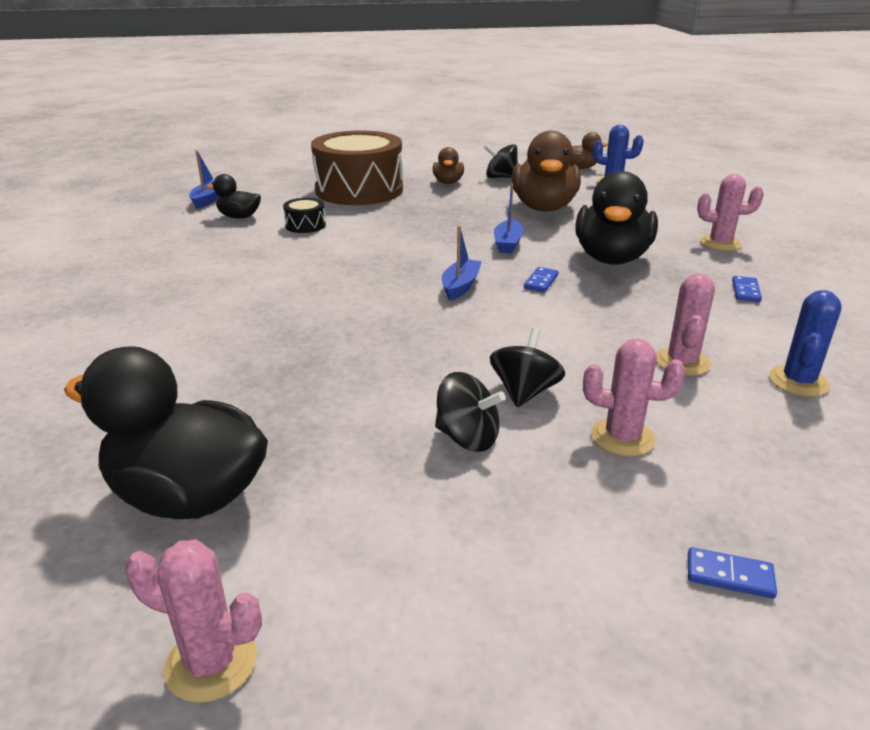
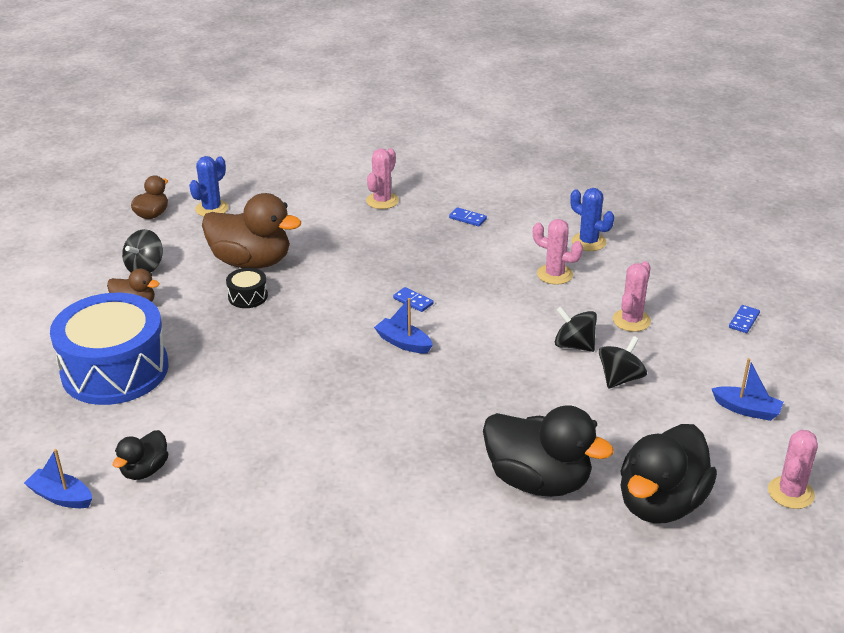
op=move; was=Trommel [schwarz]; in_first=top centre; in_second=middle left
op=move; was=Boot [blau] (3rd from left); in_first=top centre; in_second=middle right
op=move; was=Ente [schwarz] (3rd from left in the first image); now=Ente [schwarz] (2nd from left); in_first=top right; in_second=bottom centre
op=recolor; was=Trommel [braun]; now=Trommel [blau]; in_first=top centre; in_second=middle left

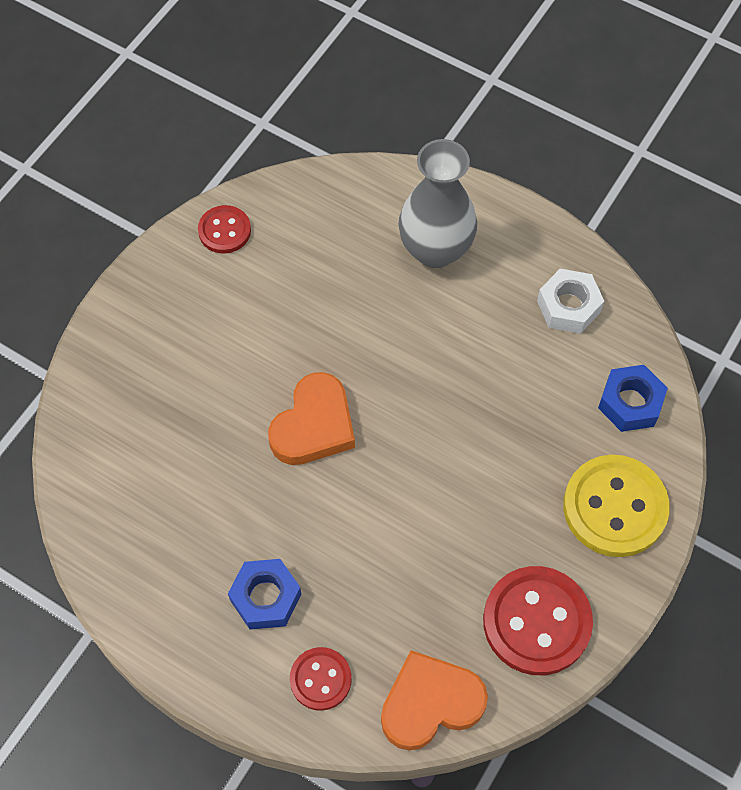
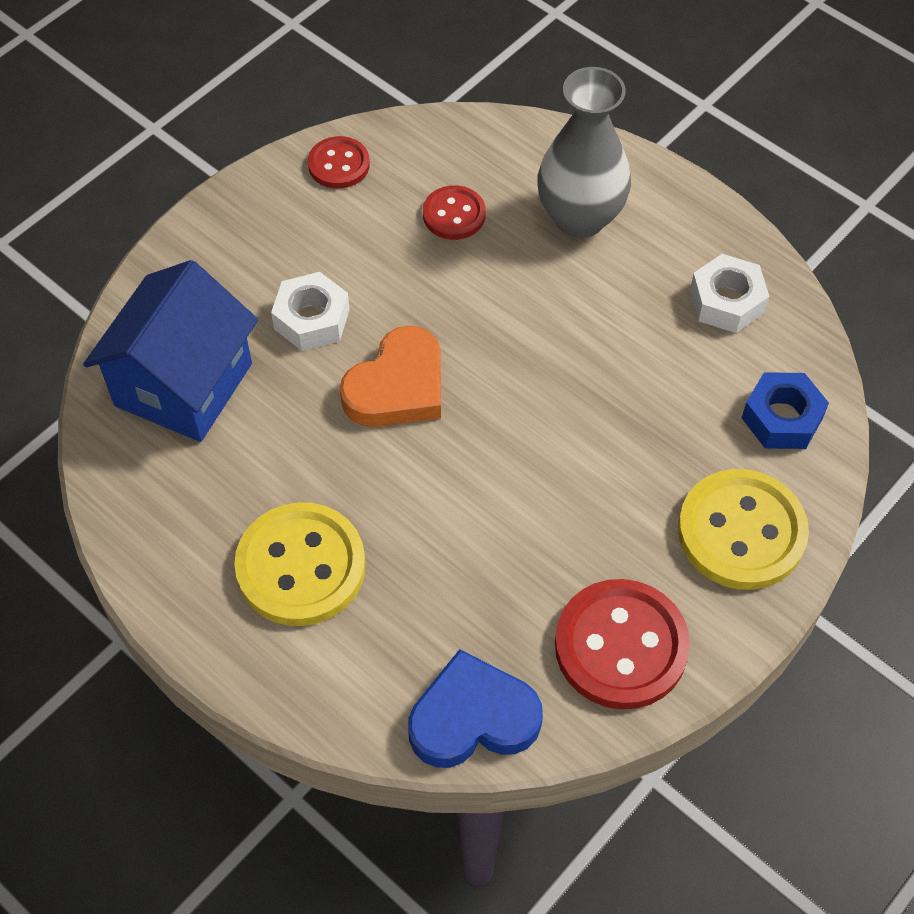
op=insert; now=Haus [blau]; in_second=middle left
op=insert; now=Sechskantmutter [weiß] (1st from left); in_second=centre
op=move; was=Knopf [rot] (2nd from left); in_first=bottom centre; in_second=top centre
op=replace; was=Sechskantmutter [blau] (1st from left); now=Knopf [gelb] (1st from left); in_first=bottom centre; in_second=middle left
op=recolor; was=Herz [orange] (2nd from left); now=Herz [blau]; in_first=bottom centre; in_second=bottom centre

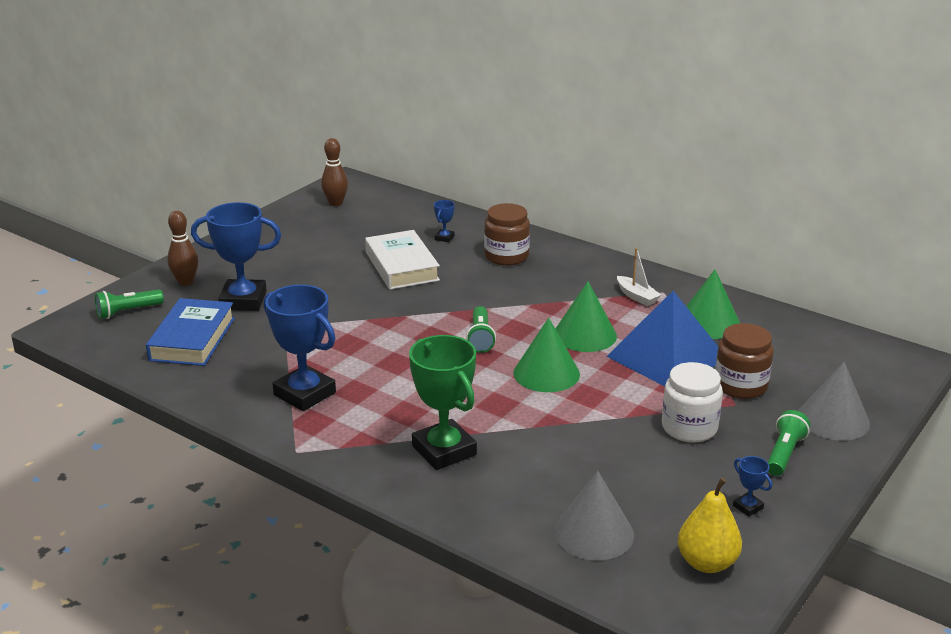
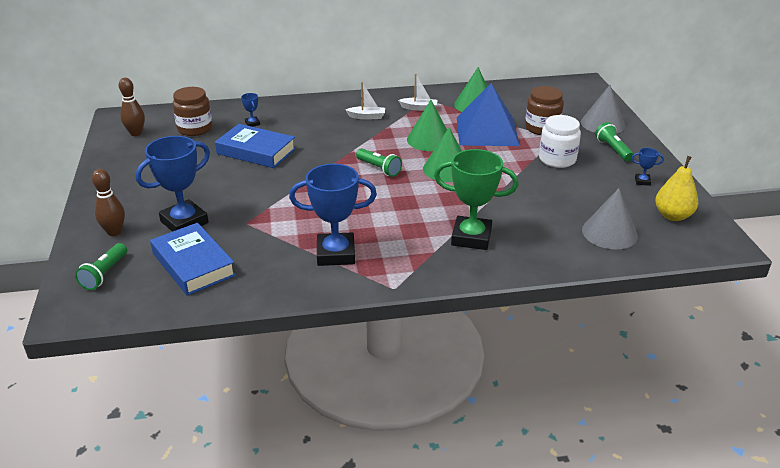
op=insert; now=Boot [weiß] (1st from left); in_second=top centre
op=move; was=Einmachglas [braun] (1st from left); in_first=centre; in_second=top left
op=recolor; was=Buch [weiß]; now=Buch [blau] (2nd from left); in_first=centre; in_second=top left

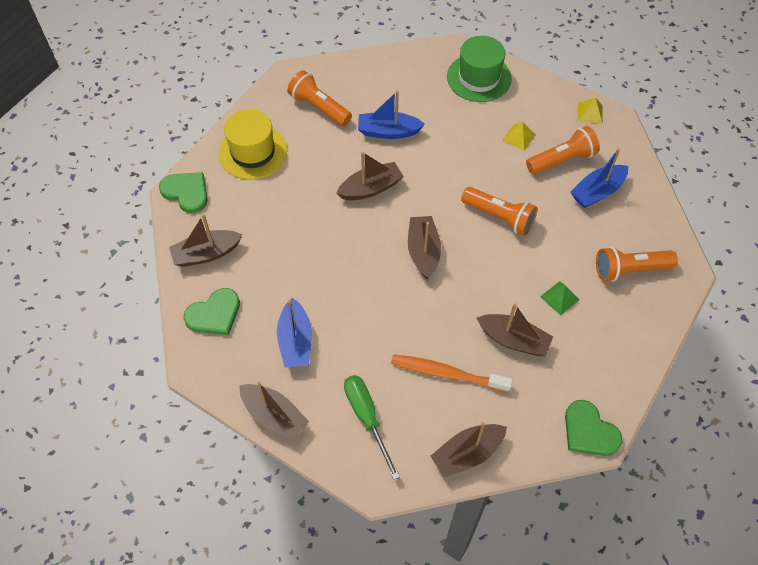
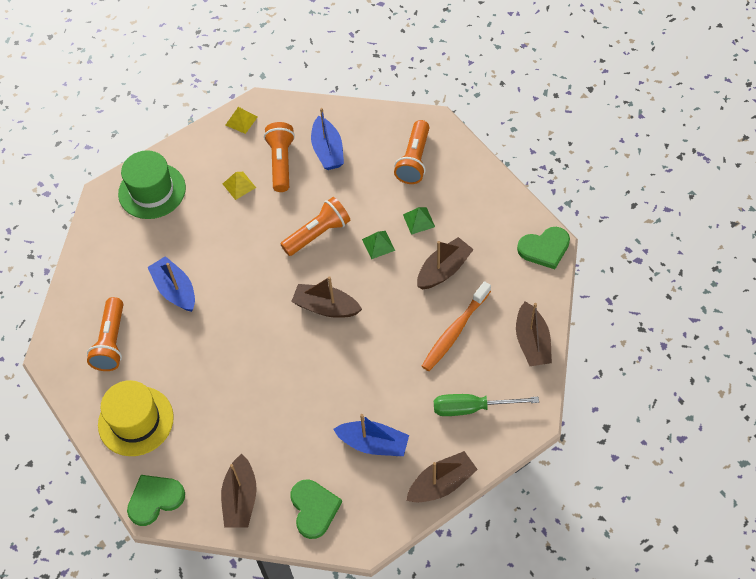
op=delete; was=Boot [braun] (3rd from left); in_first=top centre
op=insert; now=Pyramide [grün] (1st from left); in_second=centre
op=rotate; was=Taschenlampe [orange] (1st from left); in_first=top centre; in_second=middle left; clockwise=-60
op=rotate; was=Boot [blau] (2nd from left in the first image); in_first=top centre; in_second=middle left; clockwise=120

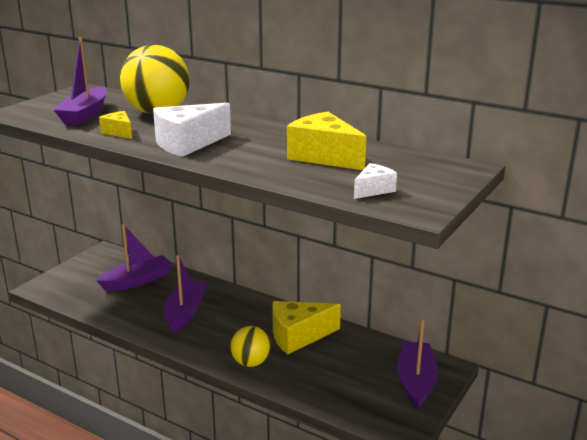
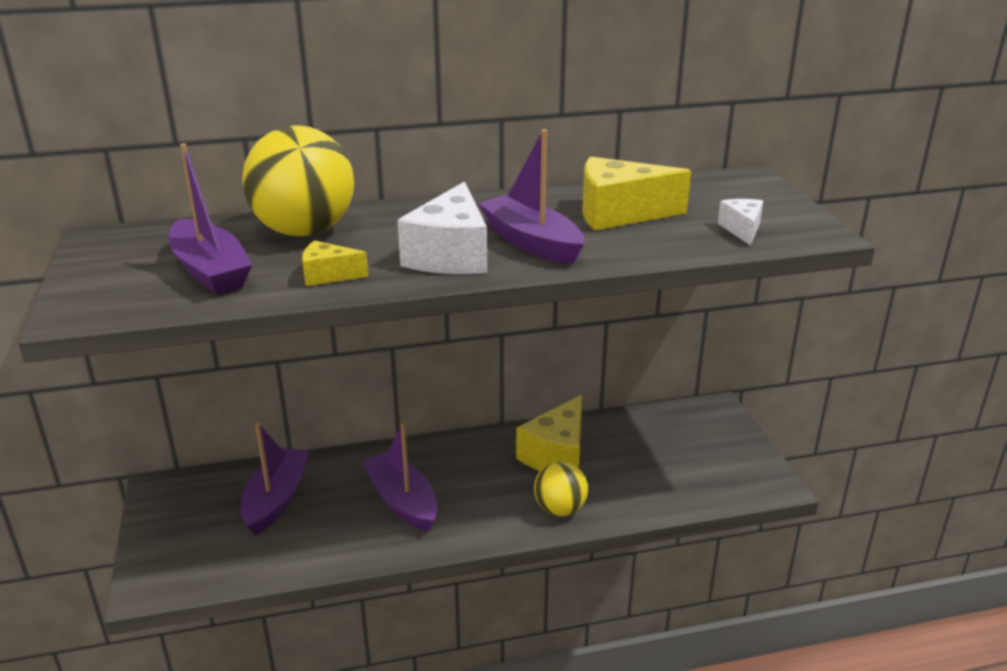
op=move; was=Boot [lila] (4th from left); in_first=bottom right; in_second=top centre

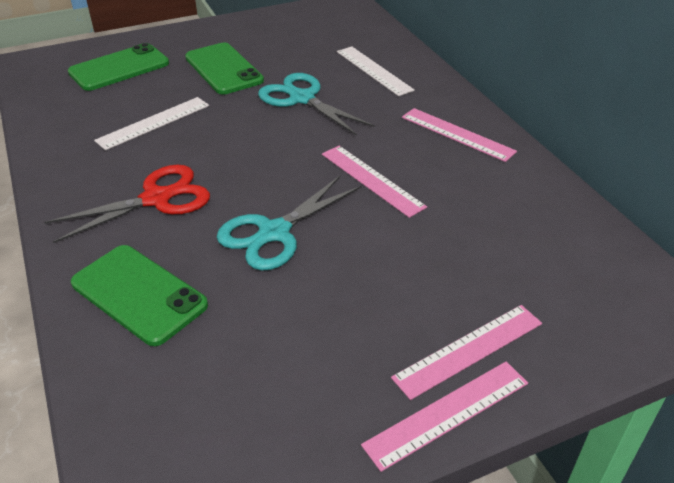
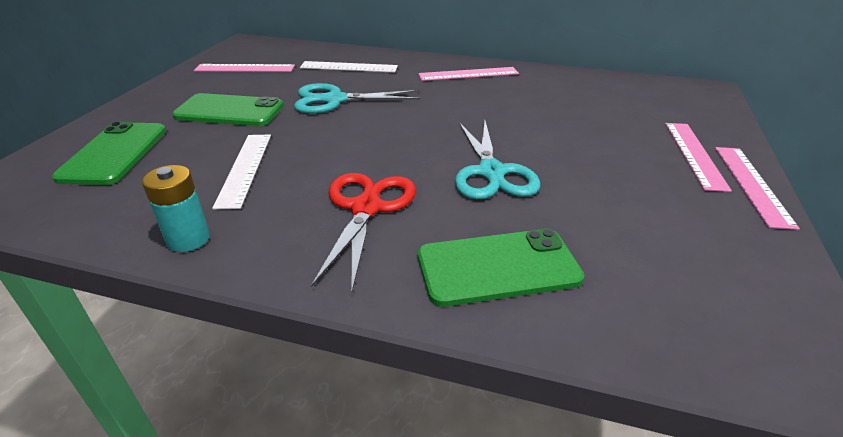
op=insert; now=Batterie [türkis]; in_second=middle left
op=move; was=Lineal [rosa] (1st from left); in_first=centre; in_second=top left

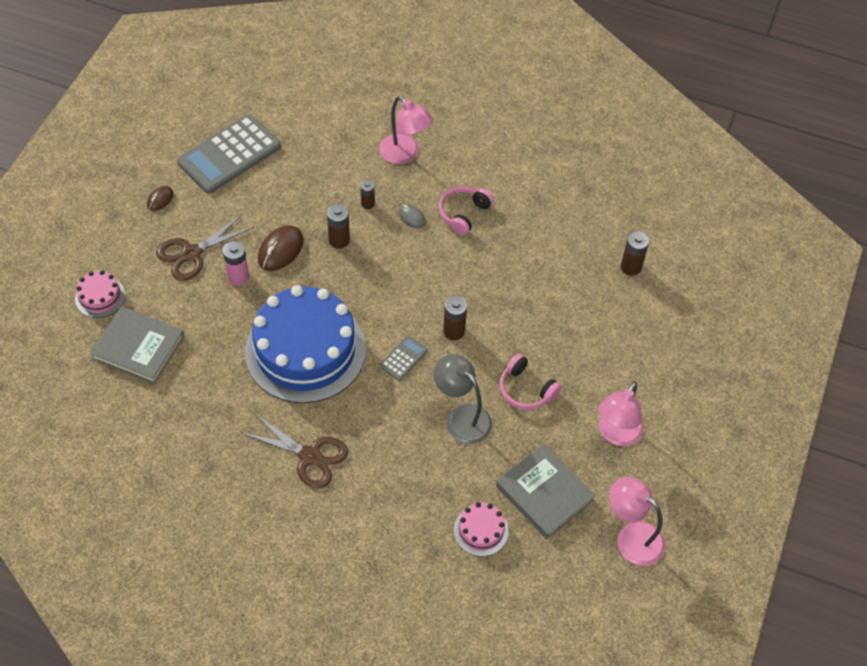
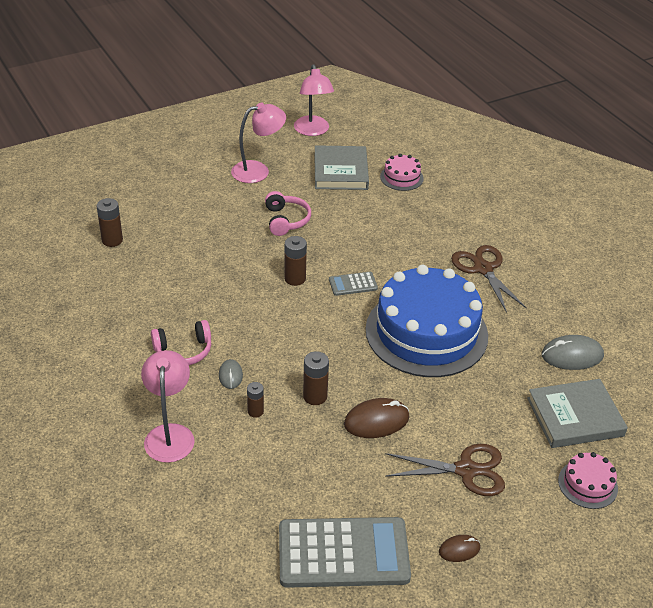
op=delete; was=Batterie [rosa]; in_first=middle left
op=delete; was=Lampe [grau]; in_first=centre
op=insert; now=Computermaus [grau] (2nd from left); in_second=middle right
op=rotate; was=Buch [grau] (1st from left in the first image); in_first=middle left; in_second=bottom right; clockwise=-75

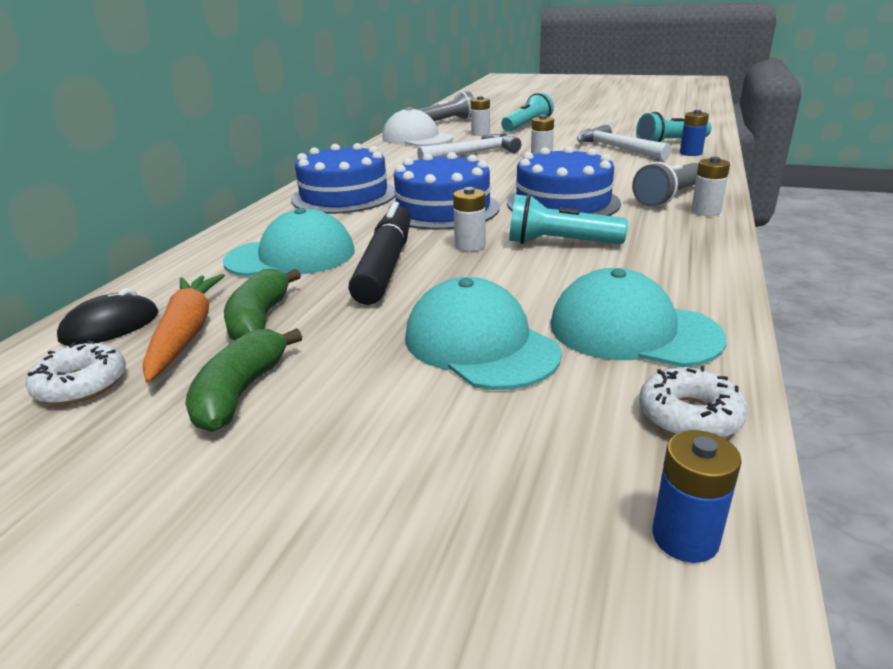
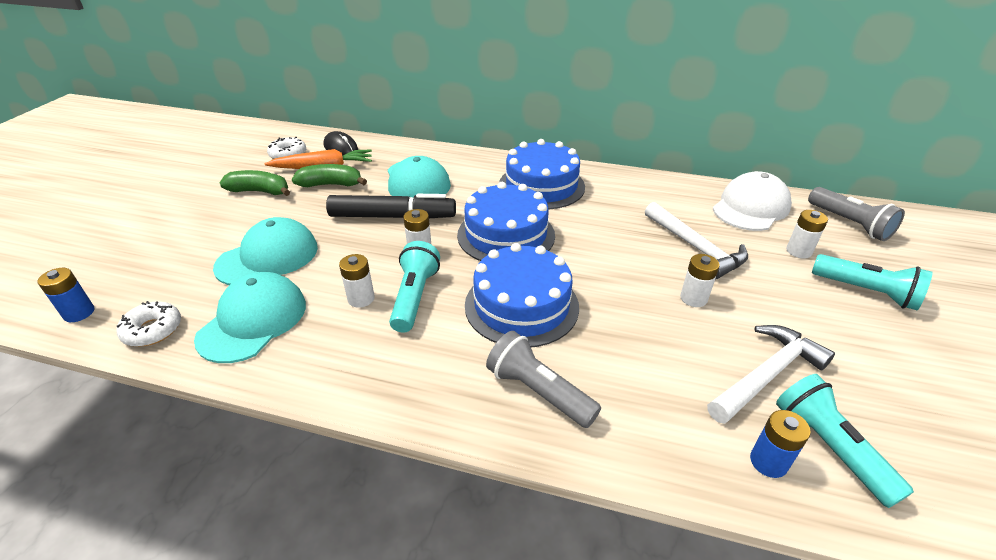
op=move; was=Batterie [weiß] (4th from left in the first image); now=Batterie [weiß] (1st from left); in_first=top right; in_second=centre

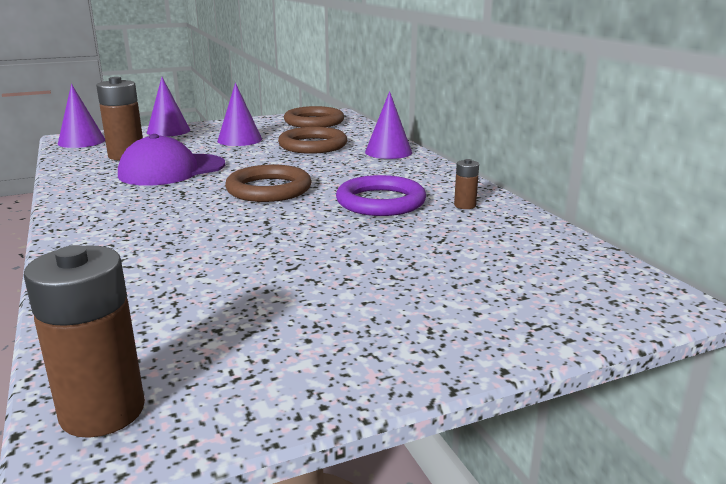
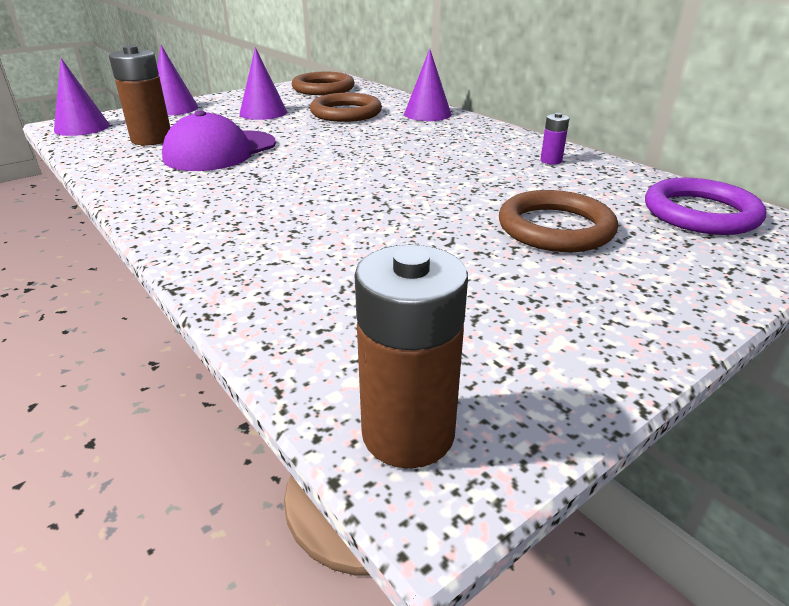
op=move; was=Ring [braun] (1st from left in the first image); now=Ring [braun] (3rd from left); in_first=centre; in_second=middle right
op=move; was=Ring [lila]; in_first=centre; in_second=middle right
op=recolor; was=Batterie [braun] (3rd from left); now=Batterie [lila]; in_first=centre; in_second=top right

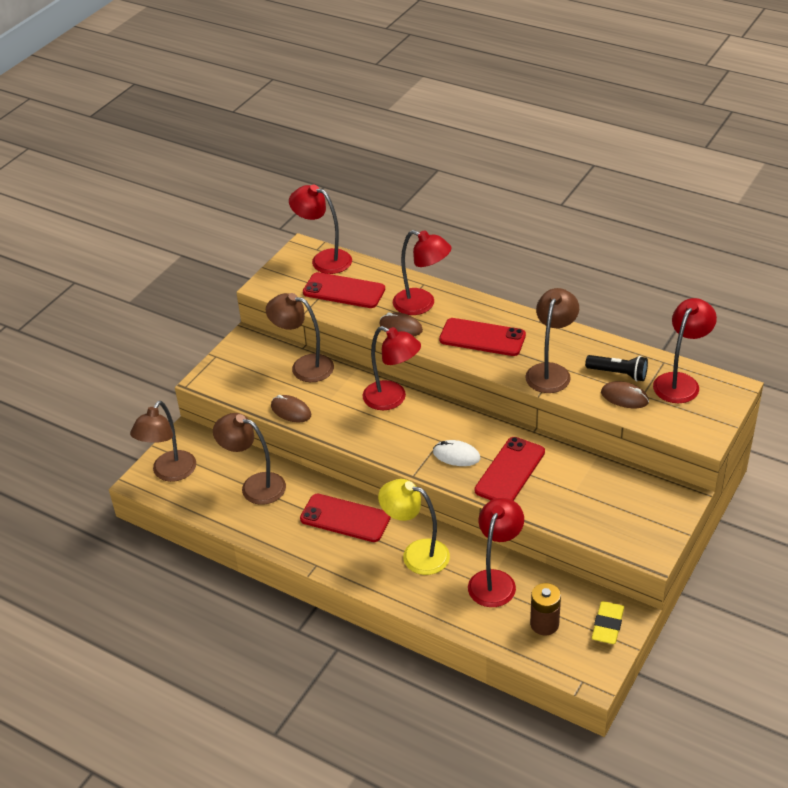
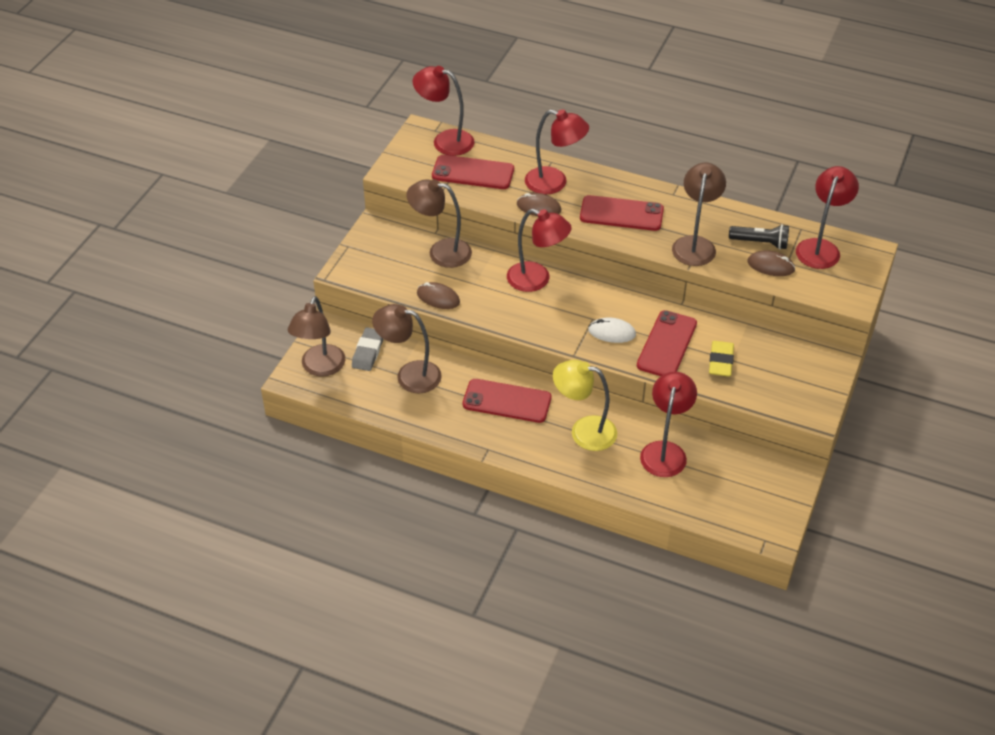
op=delete; was=Batterie [braun]; in_first=bottom right
op=insert; now=Radiergummi [grau]; in_second=centre
op=move; was=Radiergummi [gelb]; in_first=bottom right; in_second=middle right

